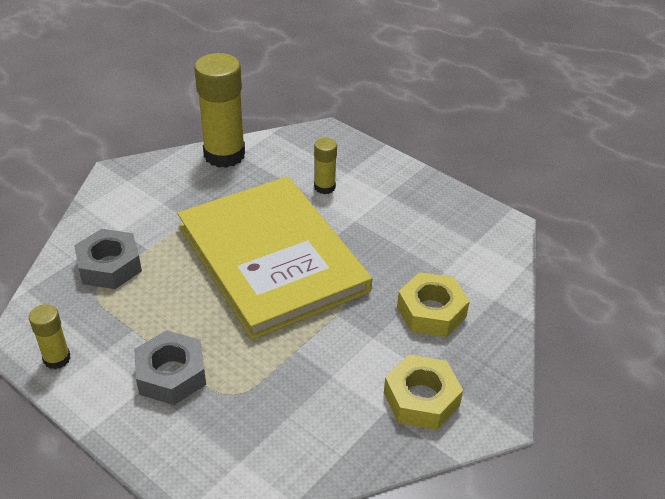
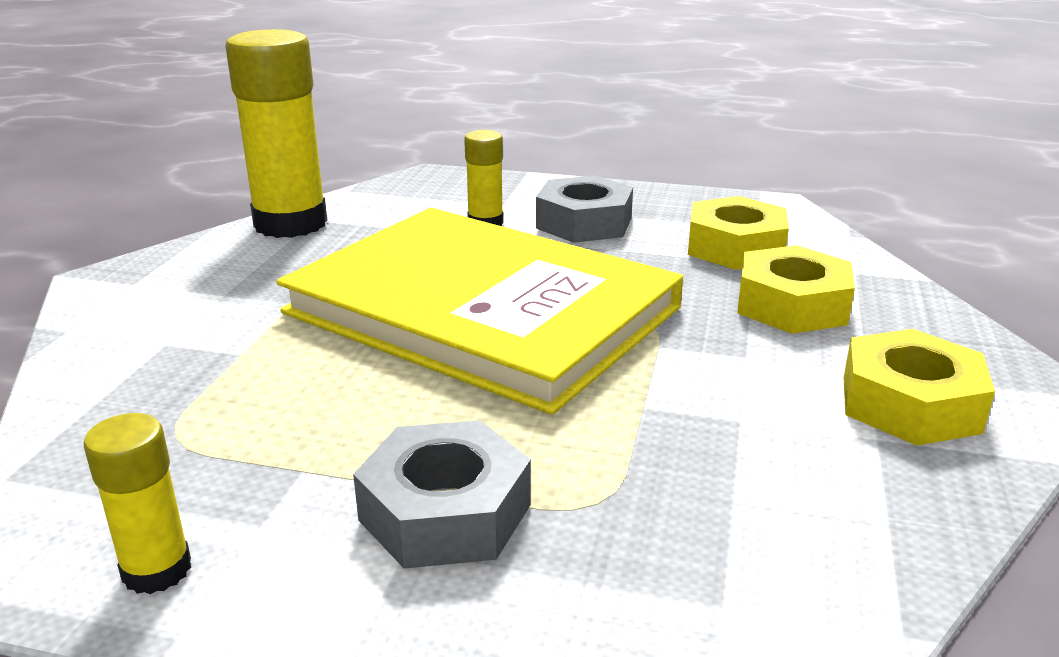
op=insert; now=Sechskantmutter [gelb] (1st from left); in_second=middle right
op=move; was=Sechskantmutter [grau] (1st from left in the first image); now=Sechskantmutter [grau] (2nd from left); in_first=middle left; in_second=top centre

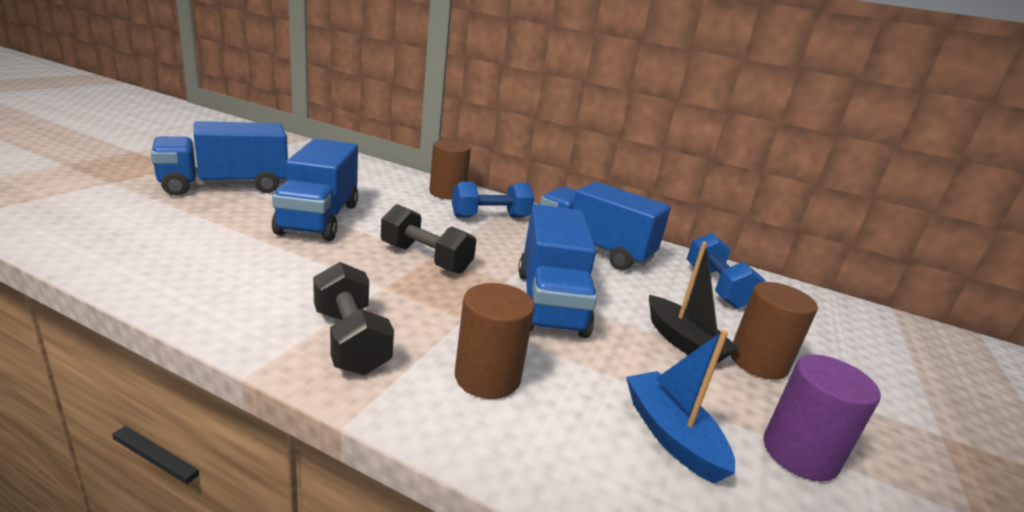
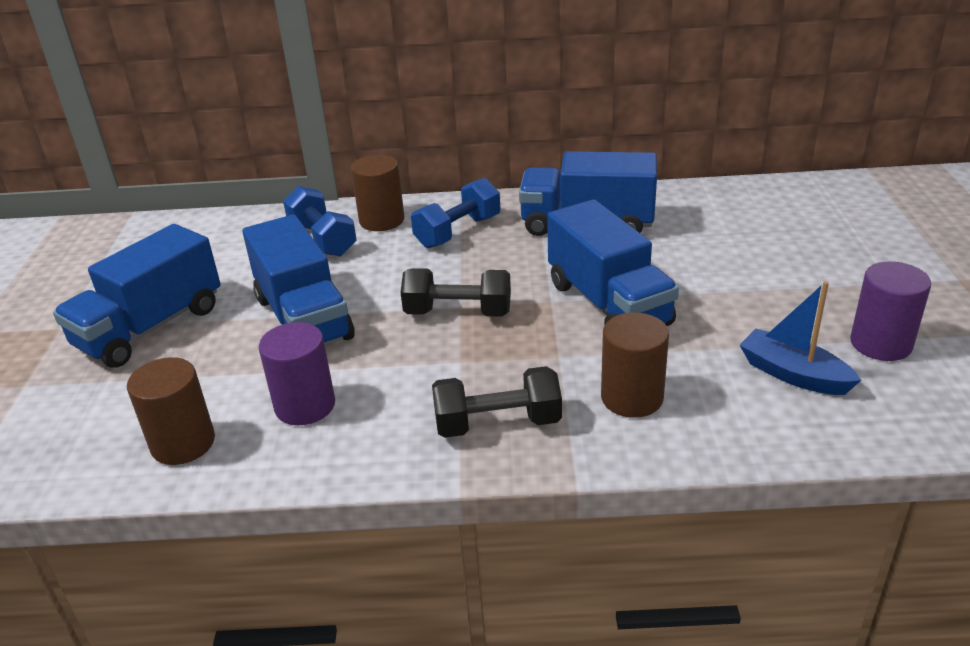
op=delete; was=Boot [schwarz]; in_first=middle right
op=insert; now=Vollzylinder [lila] (1st from left); in_second=middle left
op=move; was=Hantel [blau] (2nd from left in the first image); now=Hantel [blau] (1st from left); in_first=middle right; in_second=middle left
op=move; was=Vollzylinder [braun] (3rd from left in the first image); now=Vollzylinder [braun] (1st from left); in_first=middle right; in_second=middle left
op=rotate; was=Hantel [schwarz] (1st from left in the first image); in_first=centre; in_second=centre; clockwise=-45

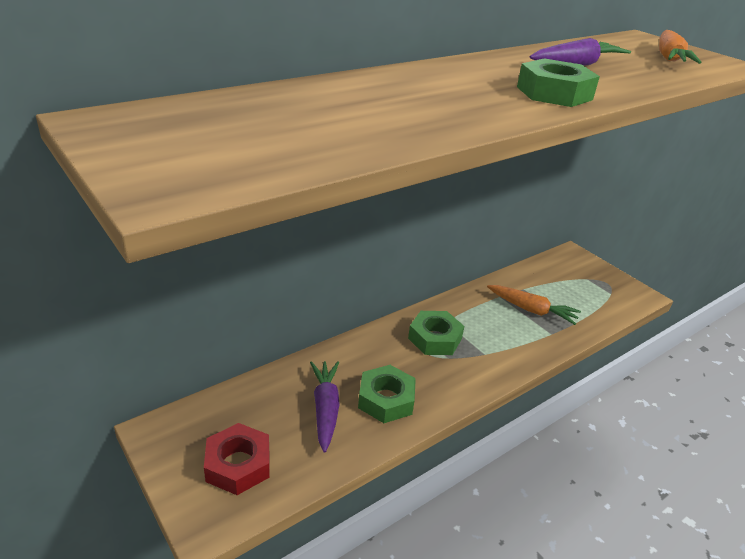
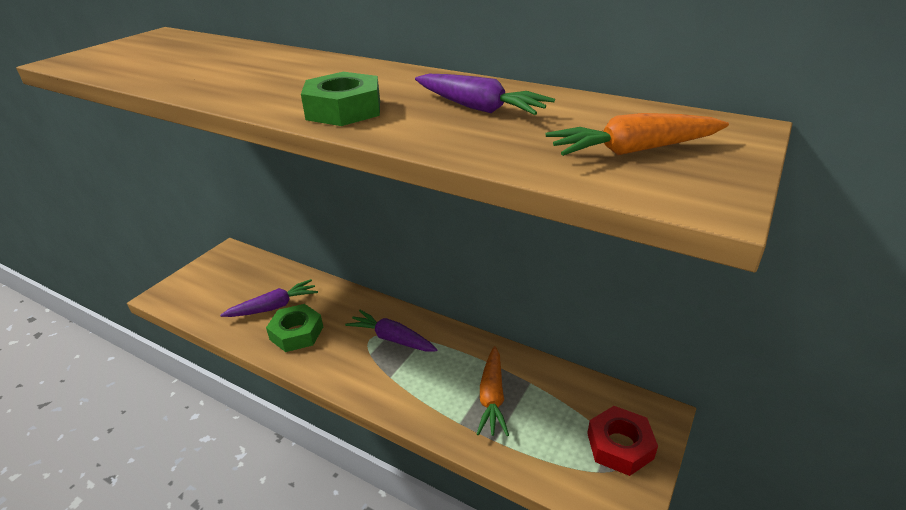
op=move; was=Sechskantmutter [rot]; in_first=bottom left; in_second=bottom right
op=replace; was=Sechskantmutter [grün] (2nd from left); now=Karotte [lila] (2nd from left); in_first=centre; in_second=centre

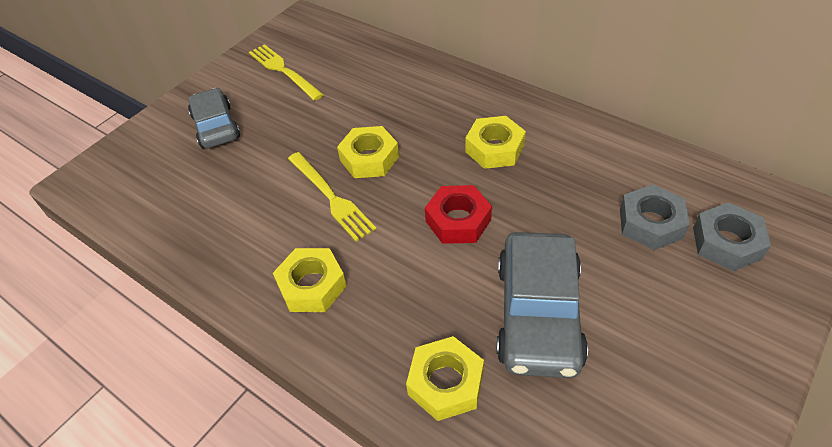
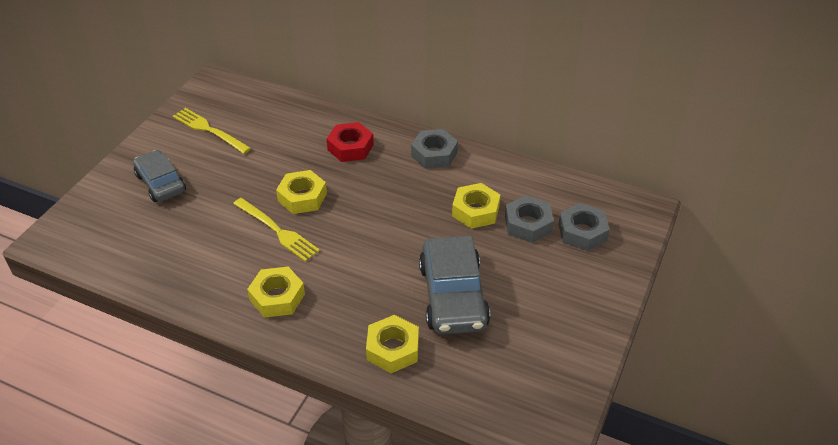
op=insert; now=Sechskantmutter [grau] (1st from left); in_second=centre
op=move; was=Sechskantmutter [rot]; in_first=centre; in_second=top centre
op=move; was=Sechskantmutter [gelb] (4th from left); in_first=top centre; in_second=centre

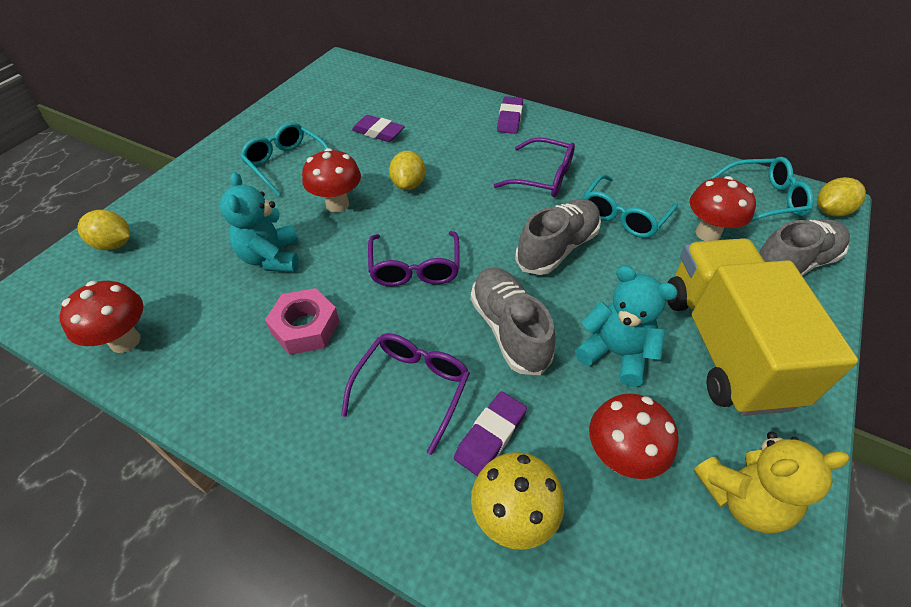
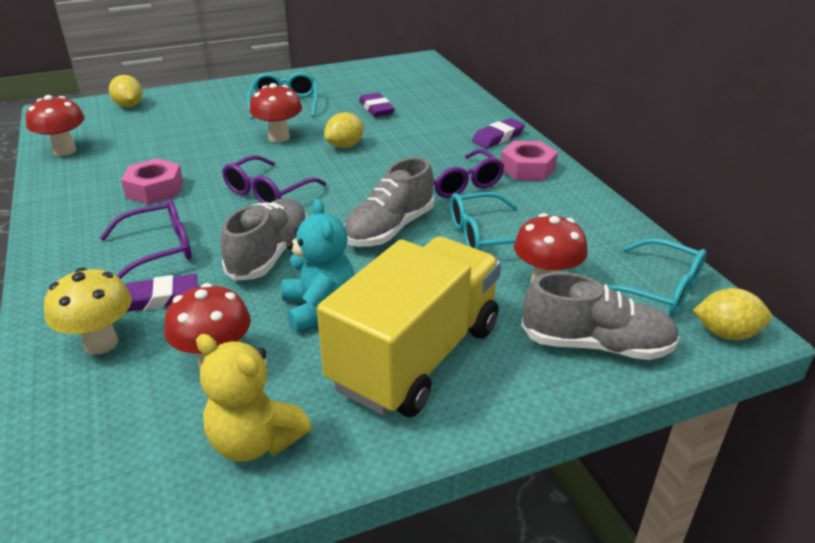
op=delete; was=Teddybär [türkis] (1st from left); in_first=middle left
op=insert; now=Sechskantmutter [rosa] (2nd from left); in_second=top centre
op=rotate; was=Schuh [grau] (2nd from left); in_first=centre; in_second=centre; clockwise=135

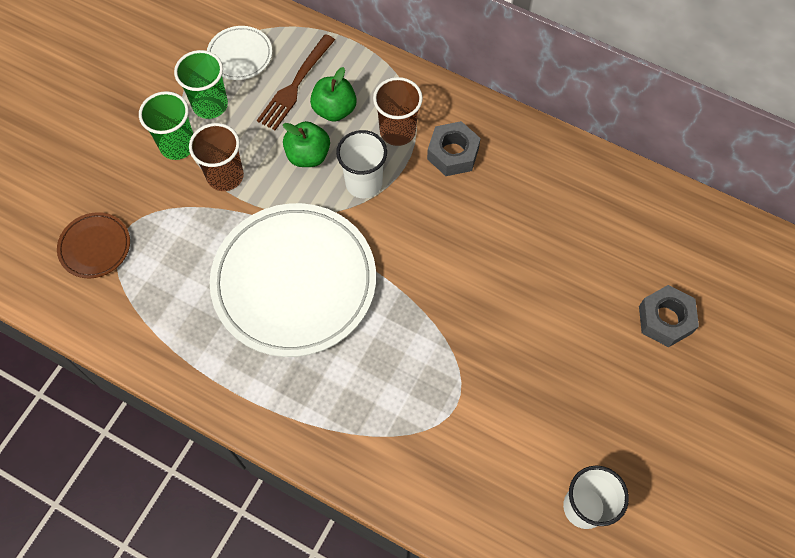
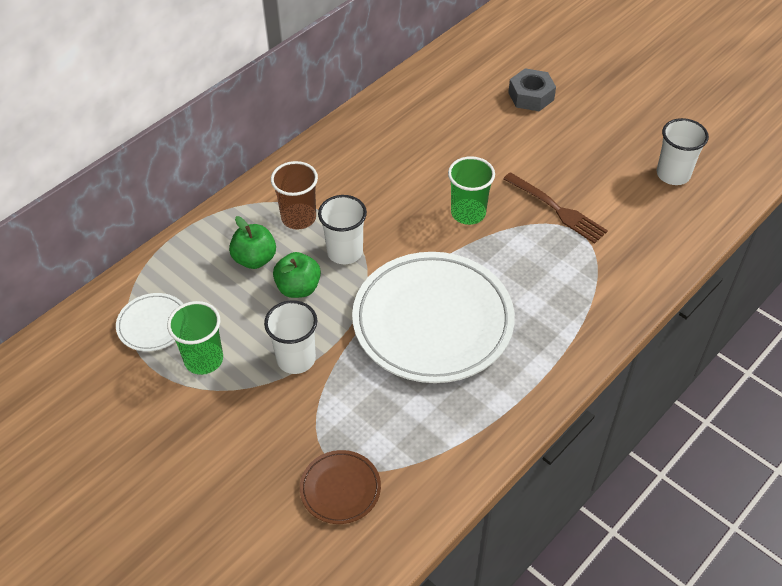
op=delete; was=Sechskantmutter [grau] (1st from left); in_first=top centre
op=move; was=Becher [grün] (1st from left in the first image); now=Becher [grün] (2nd from left); in_first=top left; in_second=top centre
op=move; was=Gabel [braun]; in_first=top centre; in_second=middle right
op=recolor; was=Becher [braun] (1st from left); now=Becher [weiß] (1st from left); in_first=top left; in_second=centre

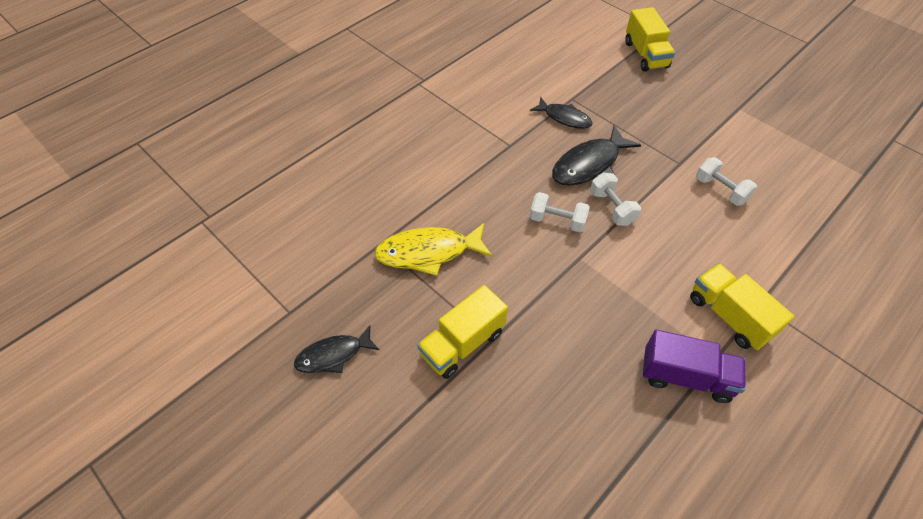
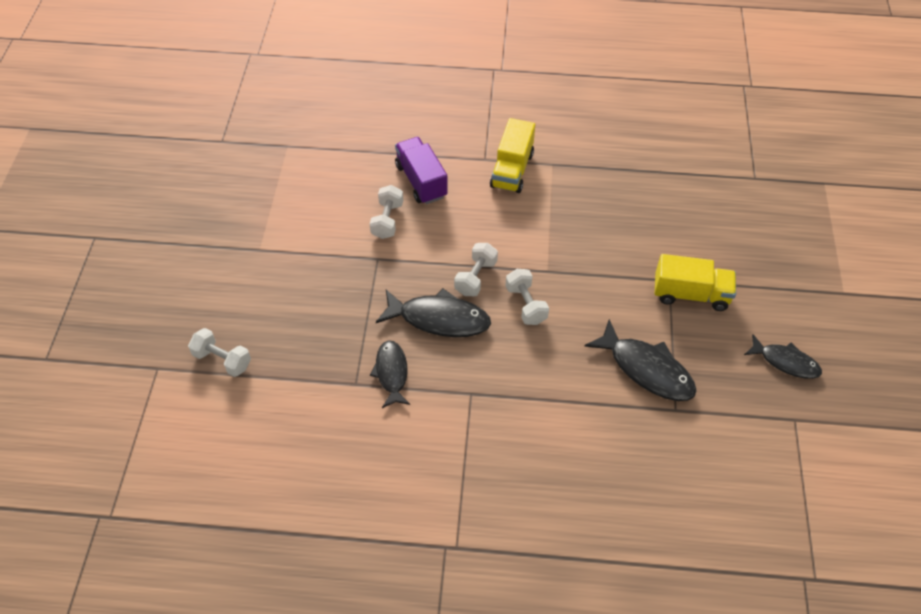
op=move; was=Lastwagen [lila]; in_first=bottom right; in_second=top centre
op=replace; was=Lastwagen [gelb] (2nd from left); now=Hantel [weiß] (1st from left); in_first=top right; in_second=middle left
op=recolor; was=Fisch [gelb]; now=Fisch [schwarz] (3rd from left); in_first=centre; in_second=middle right

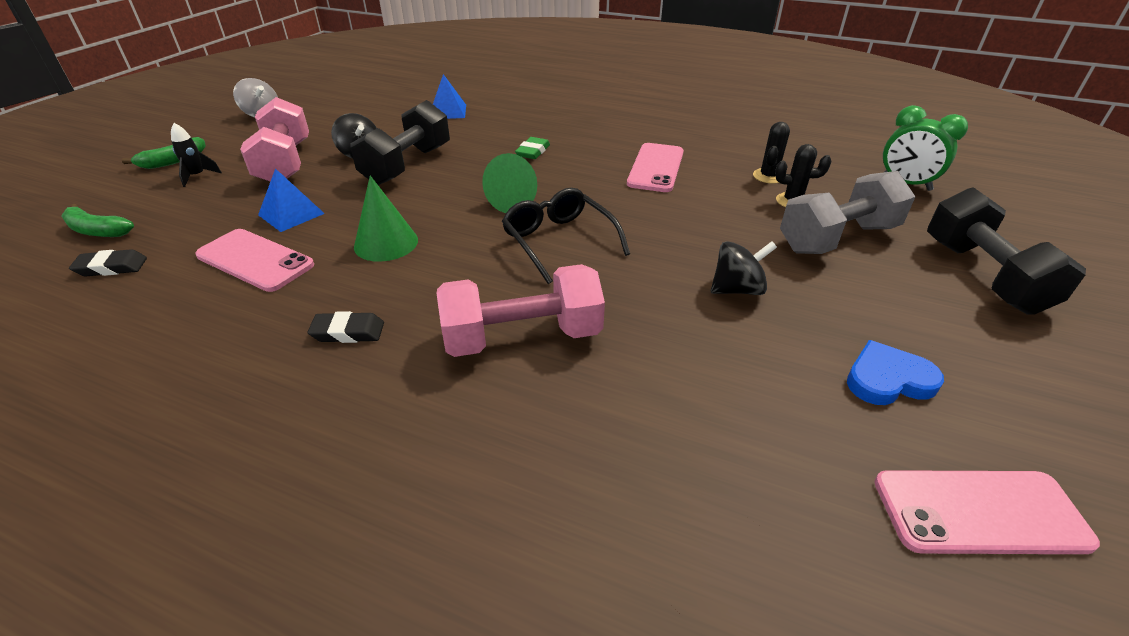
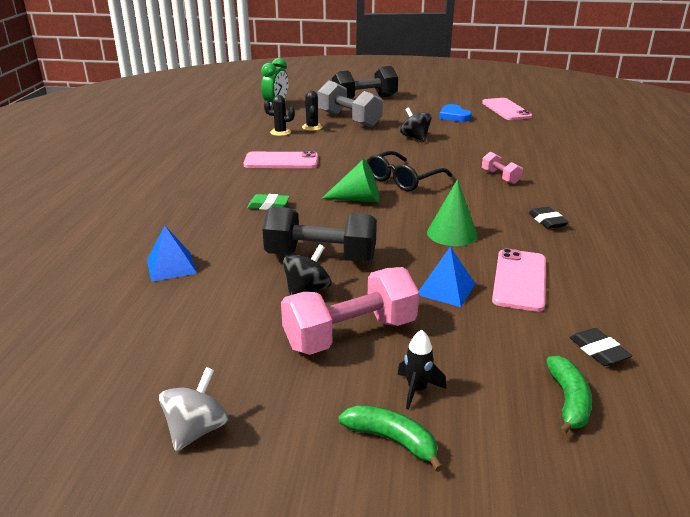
op=resize; was=Hantel [rosa] (2nd from left); in_first=centre; in_second=top right; ratio=0.51

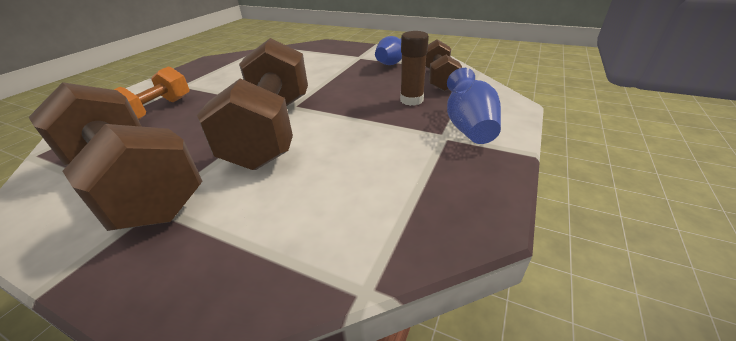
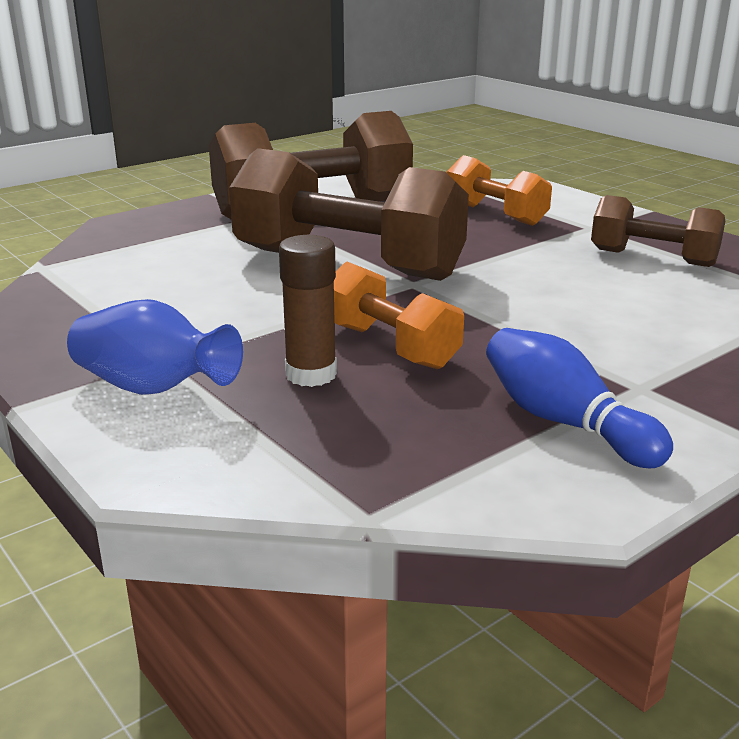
op=insert; now=Hantel [orange] (1st from left); in_second=centre
op=move; was=Hantel [braun] (3rd from left); in_first=top centre; in_second=top right

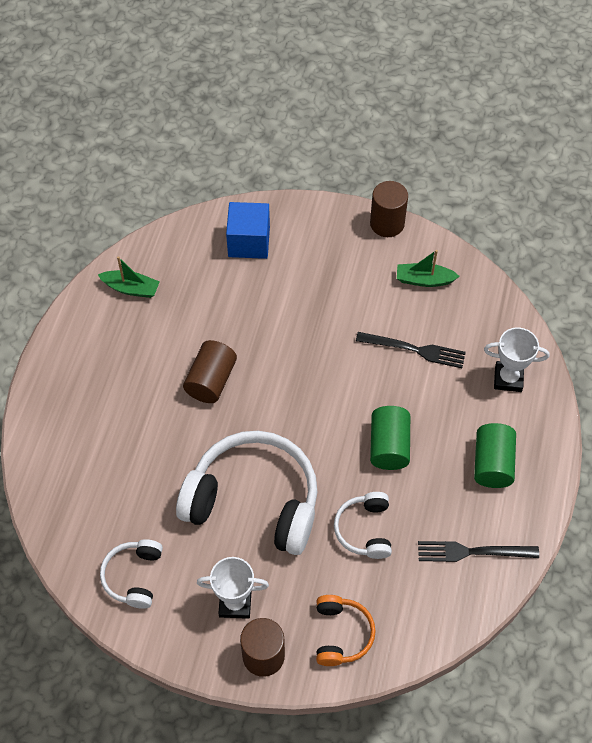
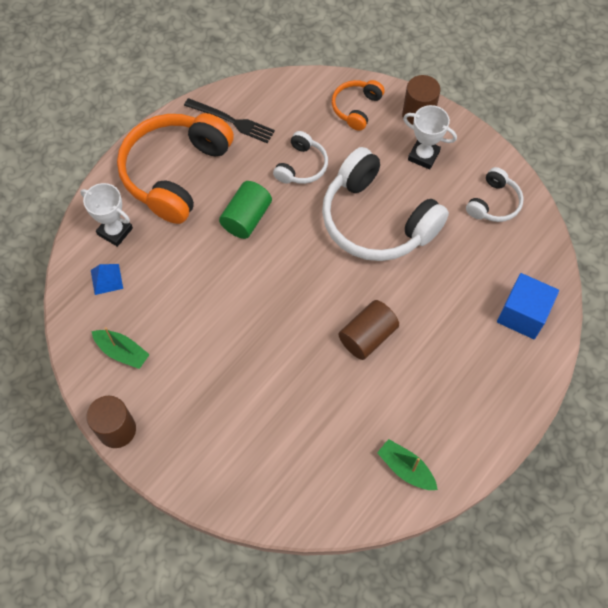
op=delete; was=Gabel [schwarz] (1st from left); in_first=middle right
op=insert; now=Pyramide [blau]; in_second=middle left
op=move; was=Kubus [blau]; in_first=top centre; in_second=middle right
op=replace; was=Vollzylinder [grün] (2nd from left); now=Kopfhörer [orange] (1st from left); in_first=middle right; in_second=top left

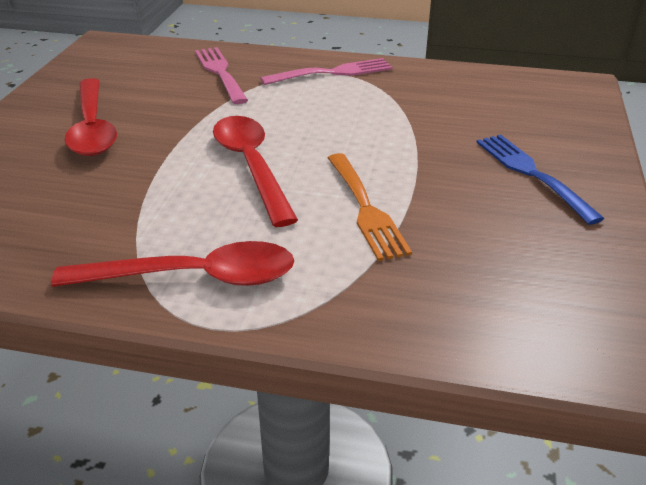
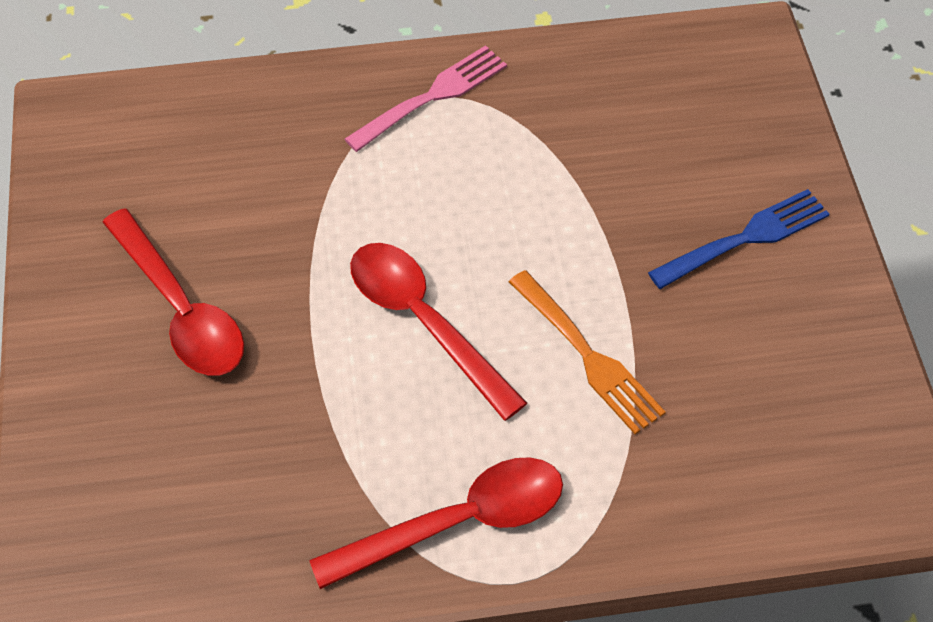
op=delete; was=Gabel [rosa] (1st from left); in_first=top centre
op=rotate; was=Gabel [blau]; in_first=middle right; in_second=middle right; clockwise=105

